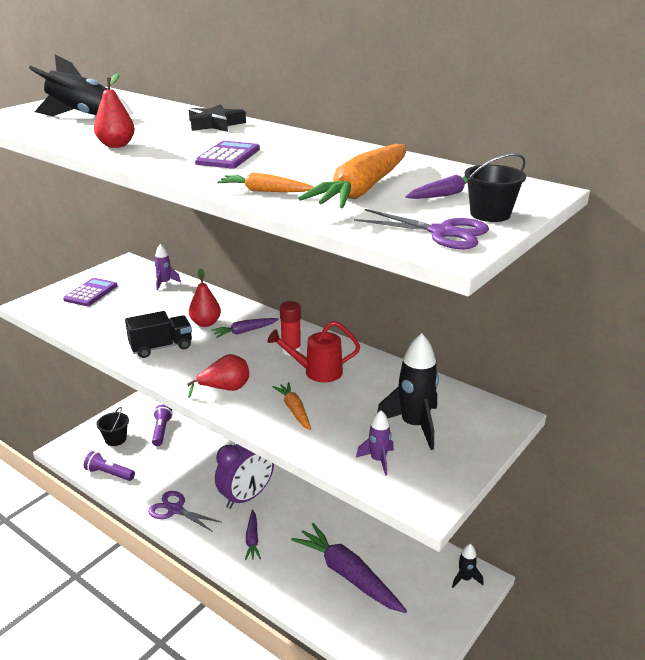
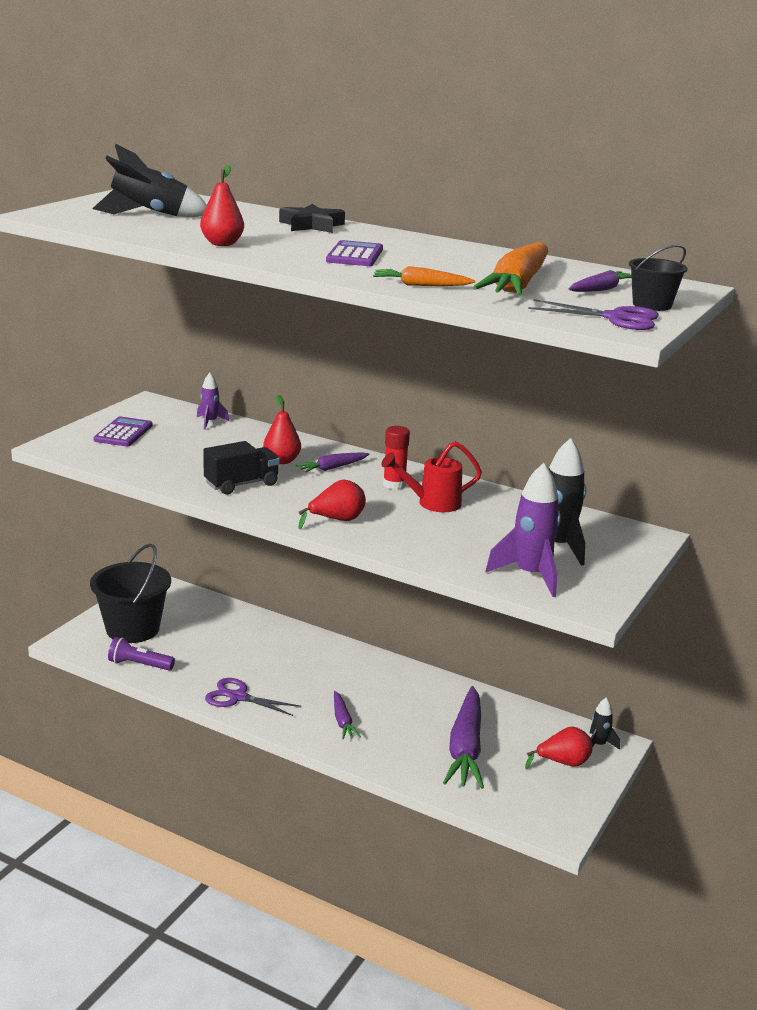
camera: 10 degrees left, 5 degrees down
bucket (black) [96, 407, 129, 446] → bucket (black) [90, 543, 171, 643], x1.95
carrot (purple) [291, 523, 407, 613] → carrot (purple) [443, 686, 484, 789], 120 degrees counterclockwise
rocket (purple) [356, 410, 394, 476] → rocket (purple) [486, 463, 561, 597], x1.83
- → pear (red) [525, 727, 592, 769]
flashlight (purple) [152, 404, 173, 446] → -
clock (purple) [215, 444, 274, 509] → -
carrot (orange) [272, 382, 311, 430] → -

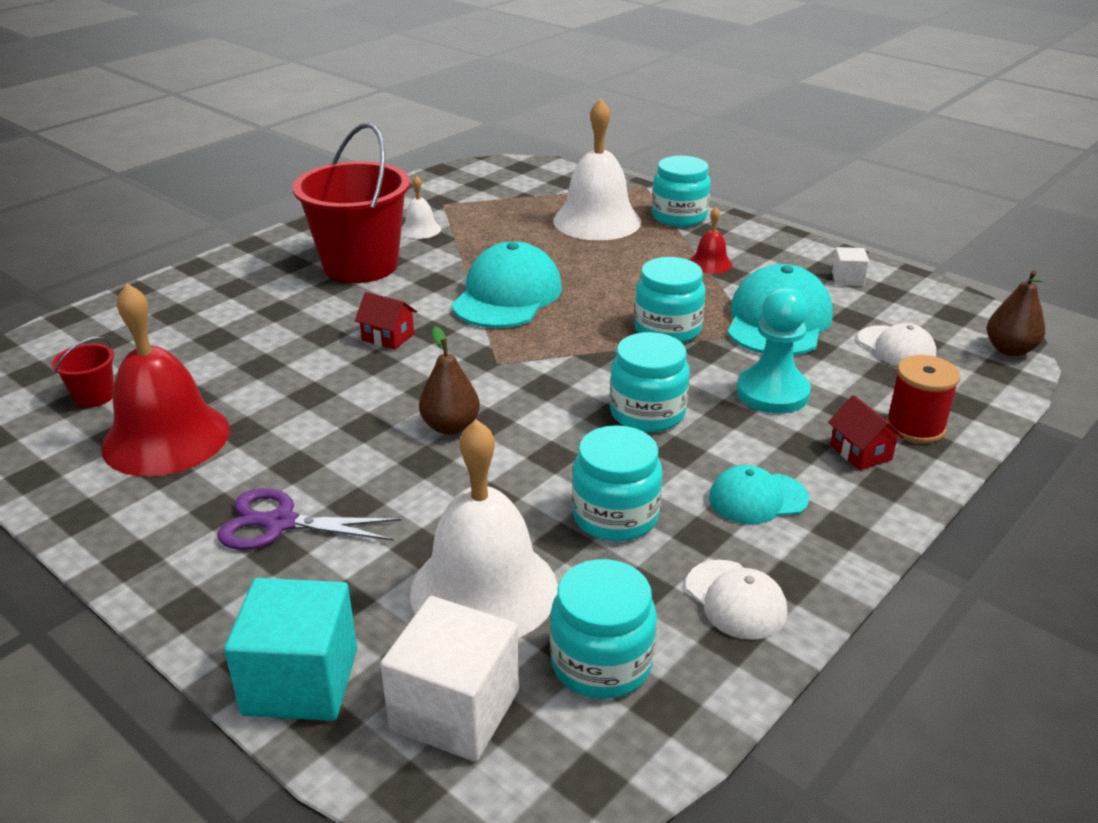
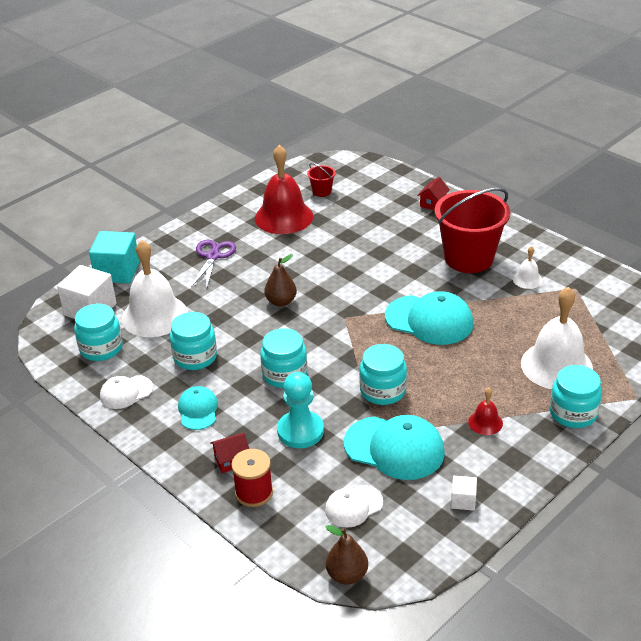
camera: 95 degrees right, 5 degrees up
house (red) [355, 292, 417, 349] → house (red) [417, 177, 450, 211], moved

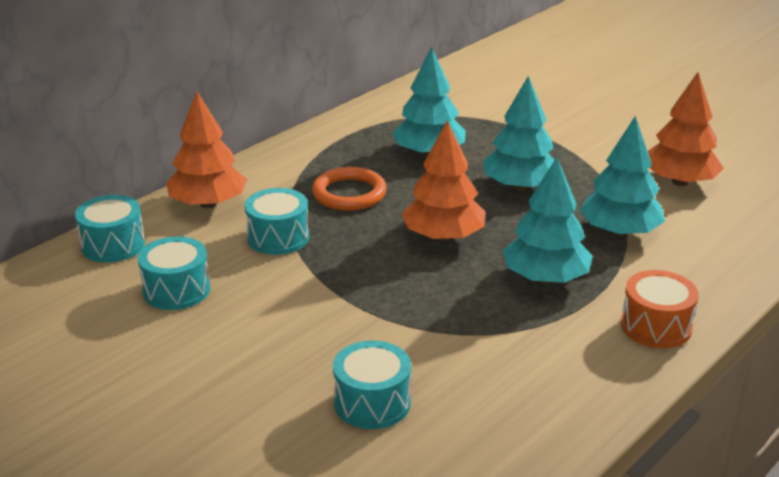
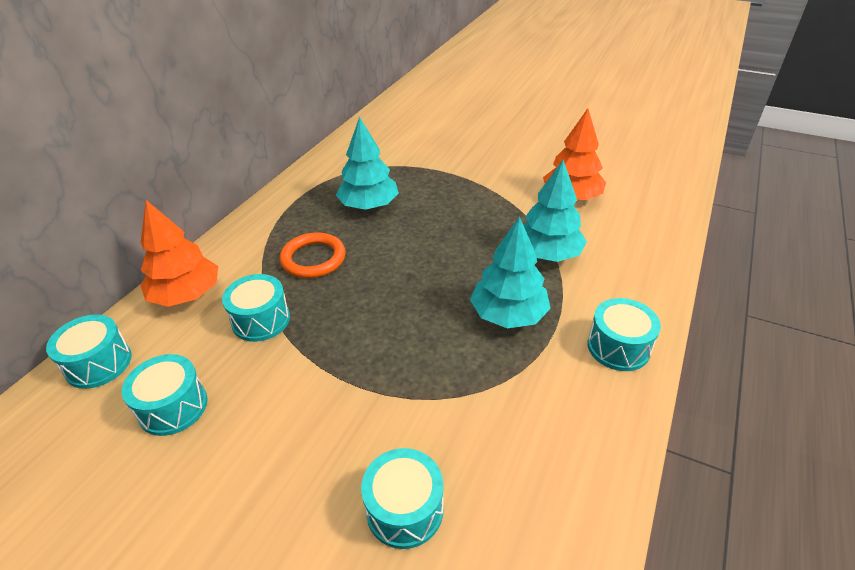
camera: 15 degrees left, 10 degrees up
drum (orange) [621, 270, 699, 348] → drum (turquoise) [587, 298, 661, 371]
tree (orange) [402, 120, 485, 242] → -
tree (turquoise) [483, 76, 555, 191] → -

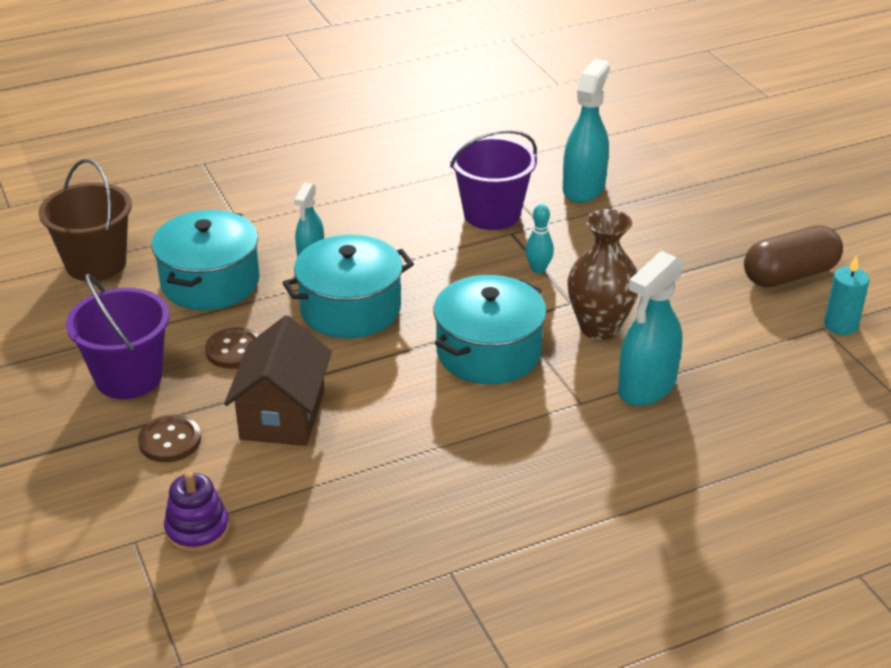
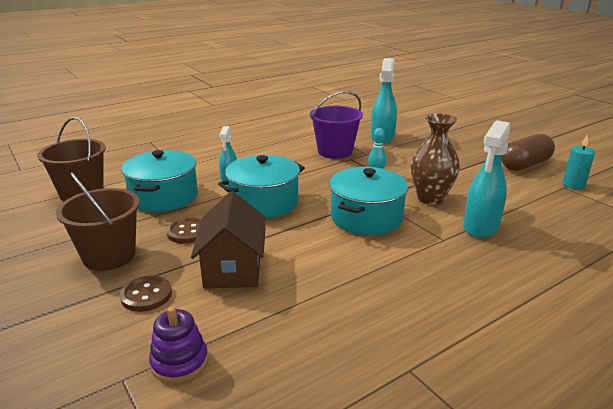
camera: 10 degrees left, 10 degrees down
bucket (purple) [66, 274, 169, 399] → bucket (brown) [56, 172, 140, 271]

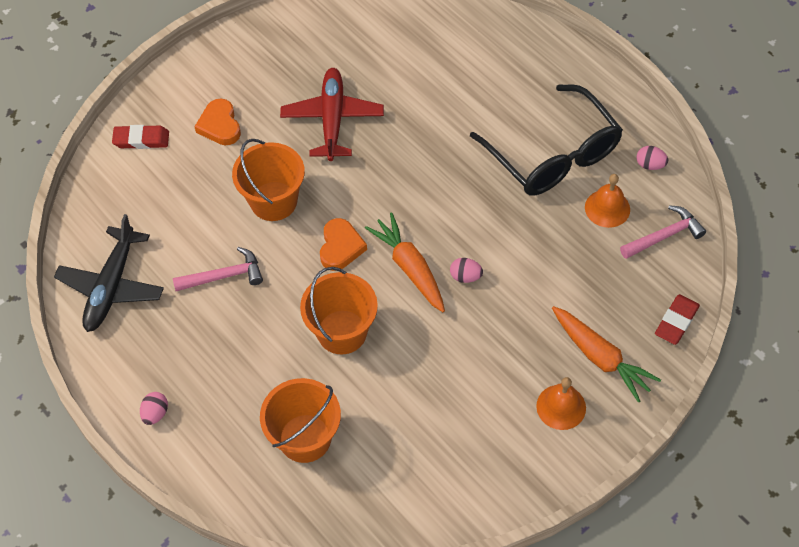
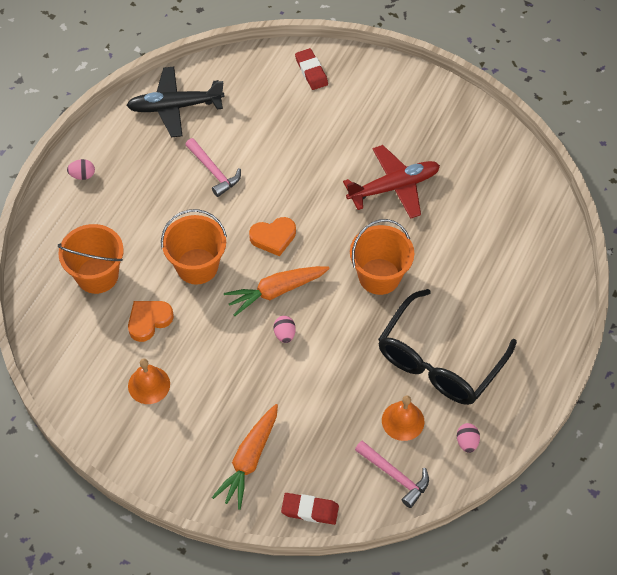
camera: 65 degrees right, 0 degrees up
heart (orange) [194, 99, 241, 145] → heart (orange) [128, 301, 174, 342], moved
bell (orange) [536, 377, 586, 430] → bell (orange) [128, 359, 170, 404], moved
carrot (orange) [365, 212, 445, 312] → carrot (orange) [224, 266, 330, 316], 150 degrees counterclockwise
bucket (orange) [232, 139, 305, 221] → bucket (orange) [350, 219, 414, 295], moved

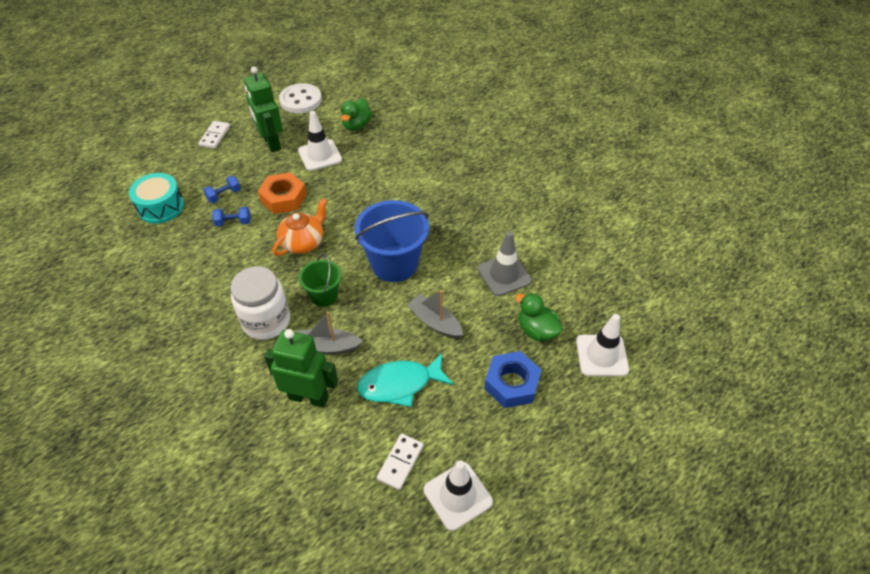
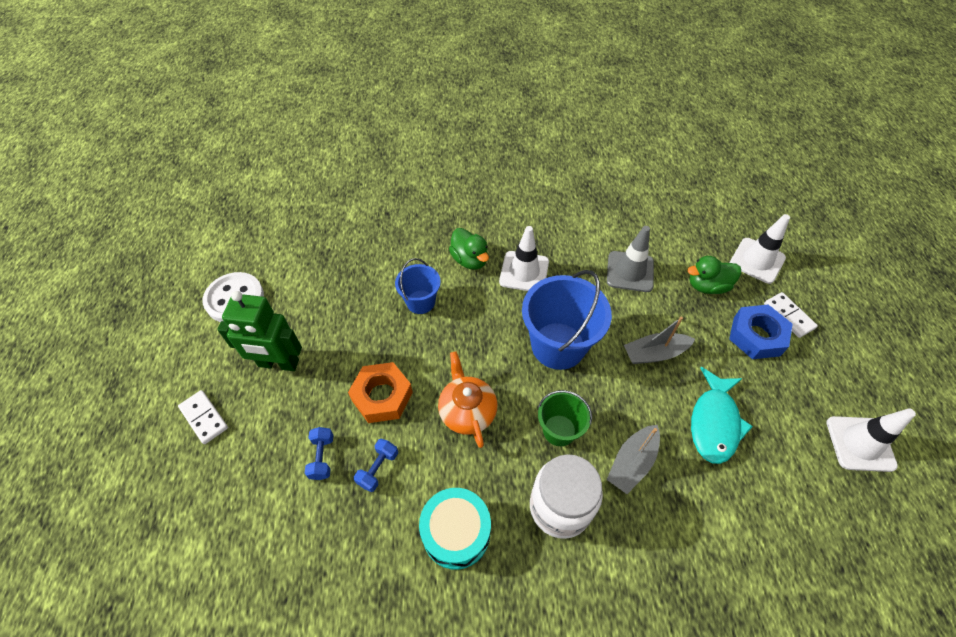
camera: 55 degrees left, 5 degrees up
- → bucket (blue) [395, 258, 441, 314]
drum (turquoise) [129, 173, 184, 223] → drum (turquoise) [419, 488, 491, 570], moved
duck (green) [341, 98, 372, 131] → duck (green) [449, 228, 489, 269], moved
traffic cone (white) [298, 111, 342, 171] → traffic cone (white) [499, 226, 549, 291], moved
domino (white) [377, 434, 424, 490] → domino (white) [764, 292, 818, 338], moved
robot (green) [264, 329, 338, 408] → -

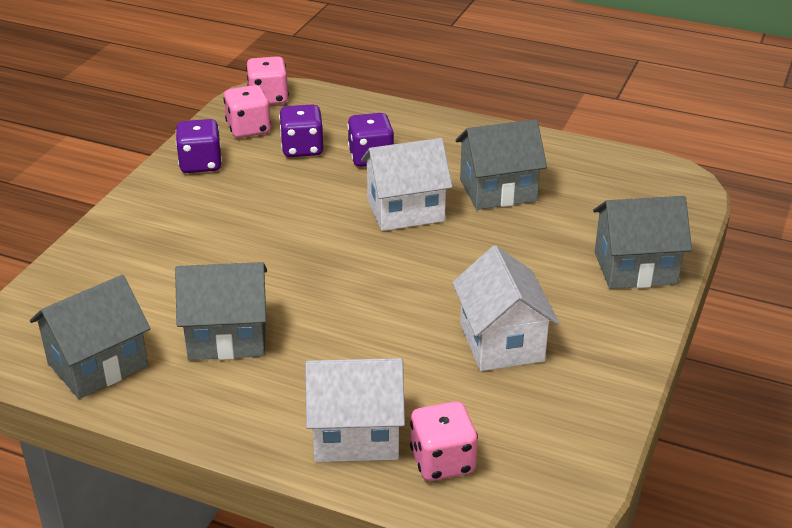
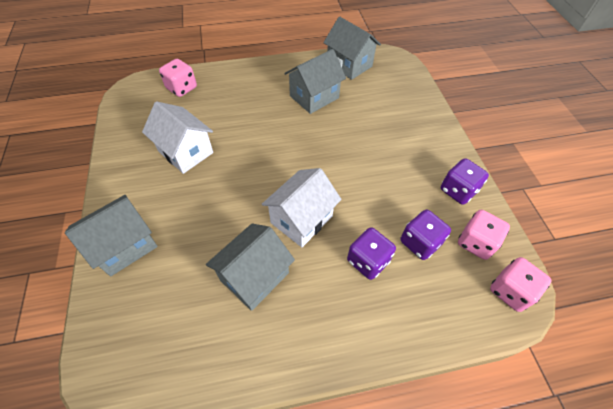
camera: 145 degrees right, 20 degrees up
house (grey) [30, 275, 151, 399] → house (grey) [323, 17, 381, 80], 60 degrees counterclockwise
house (white) [305, 358, 405, 462] → -

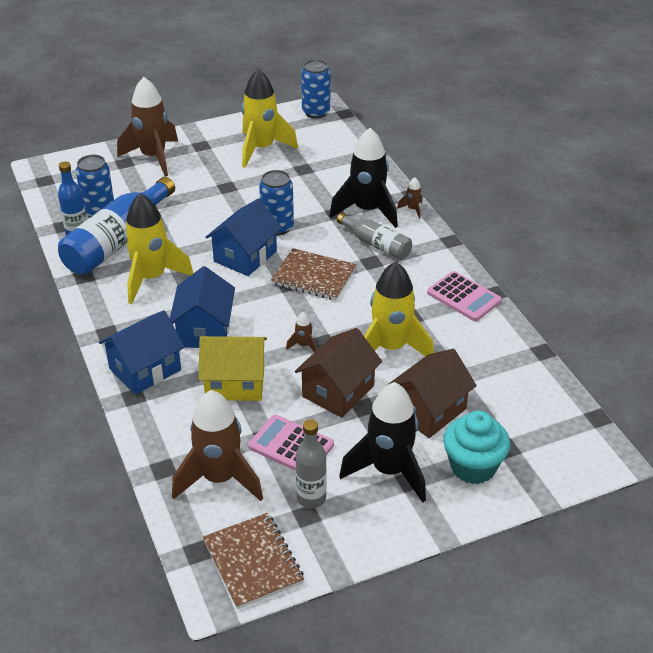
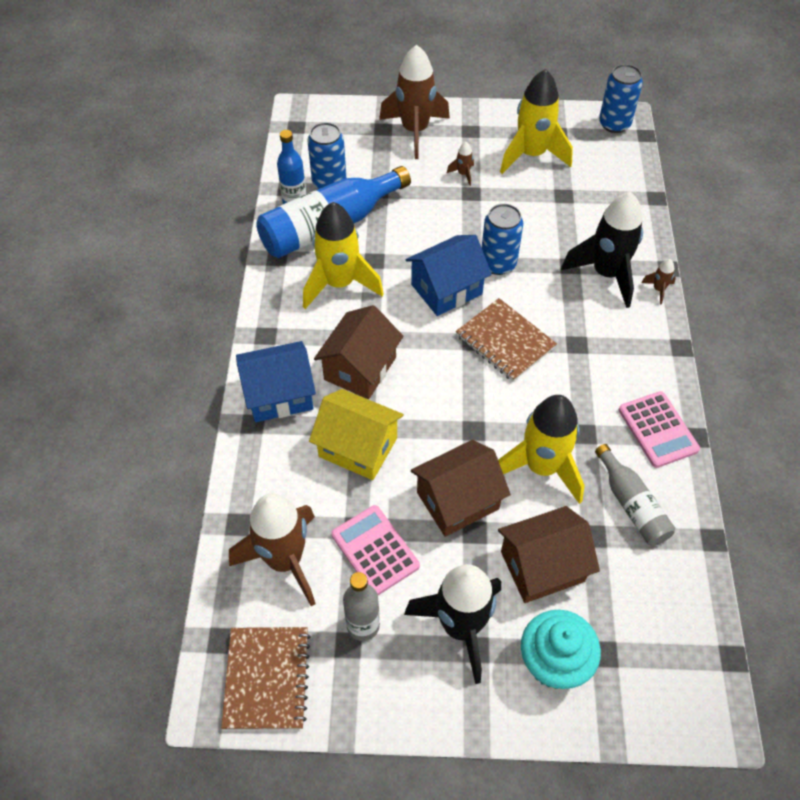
camera: 25 degrees right, 15 degrees up
house (blue) [170, 266, 235, 348] → house (brown) [314, 305, 403, 399]
rocket (brown) [286, 312, 317, 352] → rocket (brown) [447, 142, 474, 186], moved
bottle (grey) [337, 213, 412, 260] → bottle (grey) [595, 444, 675, 546], moved

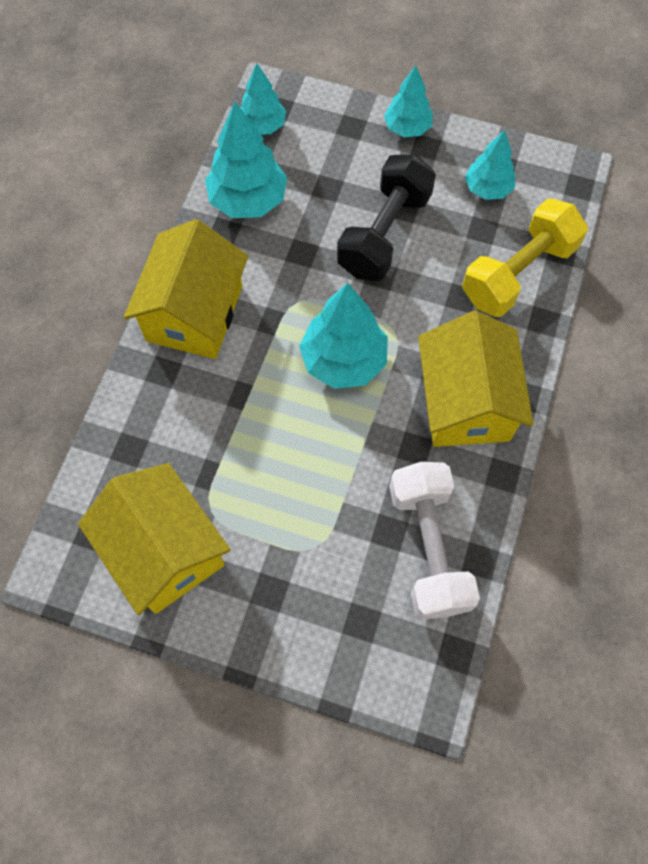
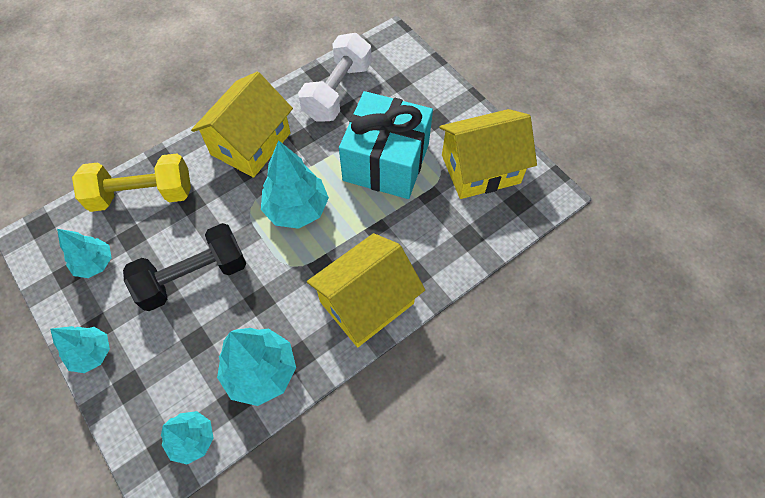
camera: 145 degrees left, 5 degrees down
- → gift (turquoise) [339, 91, 433, 199]
house (yellow) [78, 463, 231, 615] → house (yellow) [439, 109, 537, 199], 75 degrees clockwise

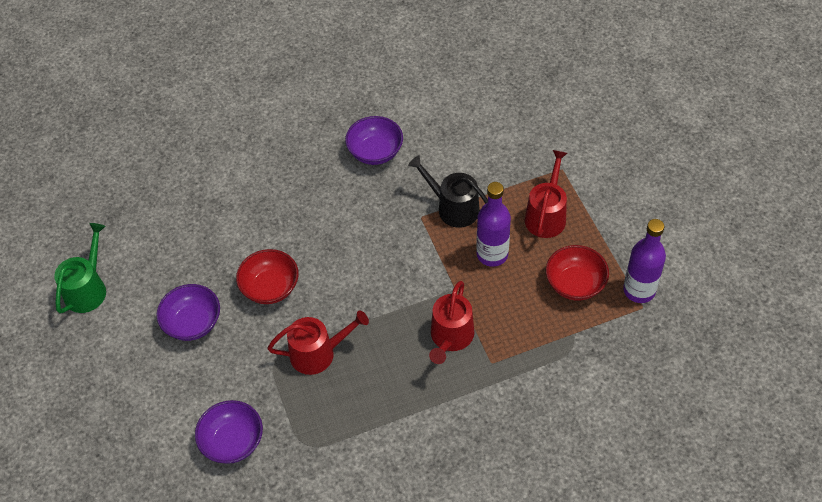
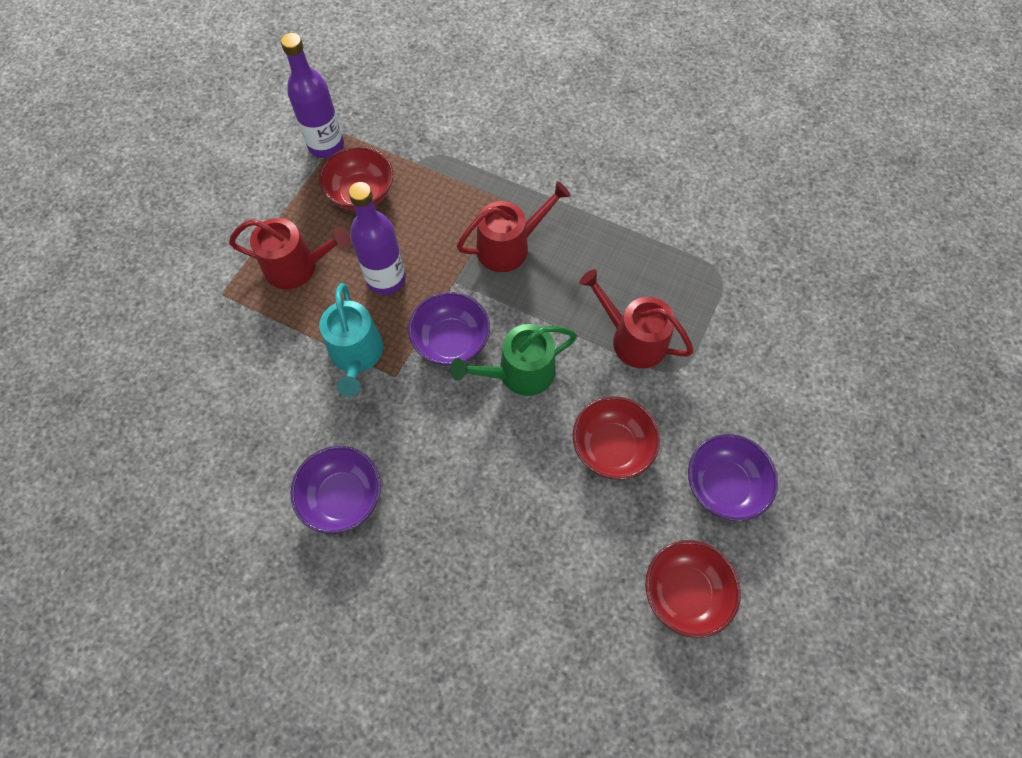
camera: 135 degrees left, 10 degrees up
watering can (red) [525, 150, 567, 238] → watering can (red) [229, 218, 351, 289], 150 degrees counterclockwise
watering can (black) [408, 155, 488, 228] → watering can (turquoise) [319, 283, 383, 397]
bowl (purple) [195, 400, 263, 464] → bowl (purple) [408, 292, 490, 366], moved
watering can (green) [54, 223, 106, 314] → watering can (green) [450, 324, 577, 396], moved
- → bowl (red) [645, 540, 741, 638]

